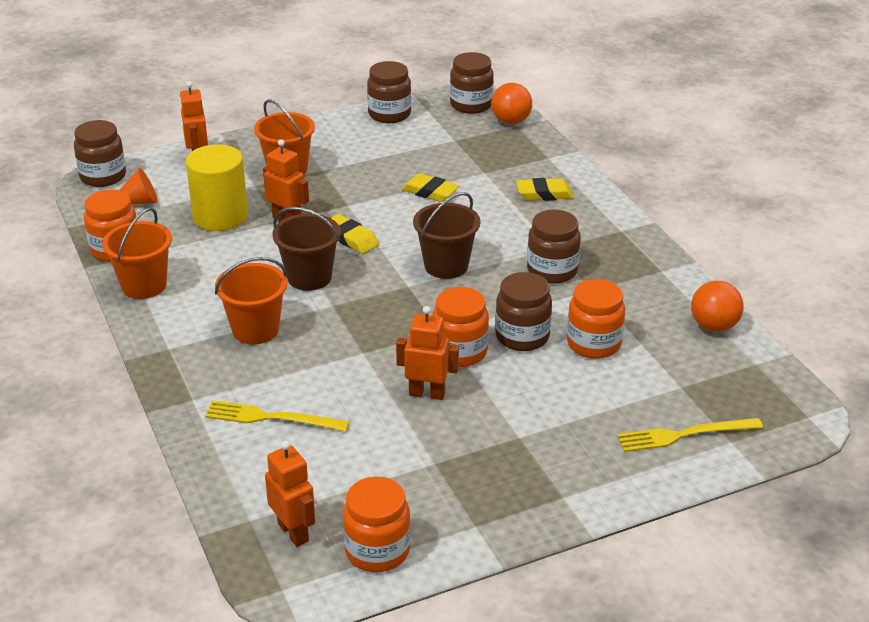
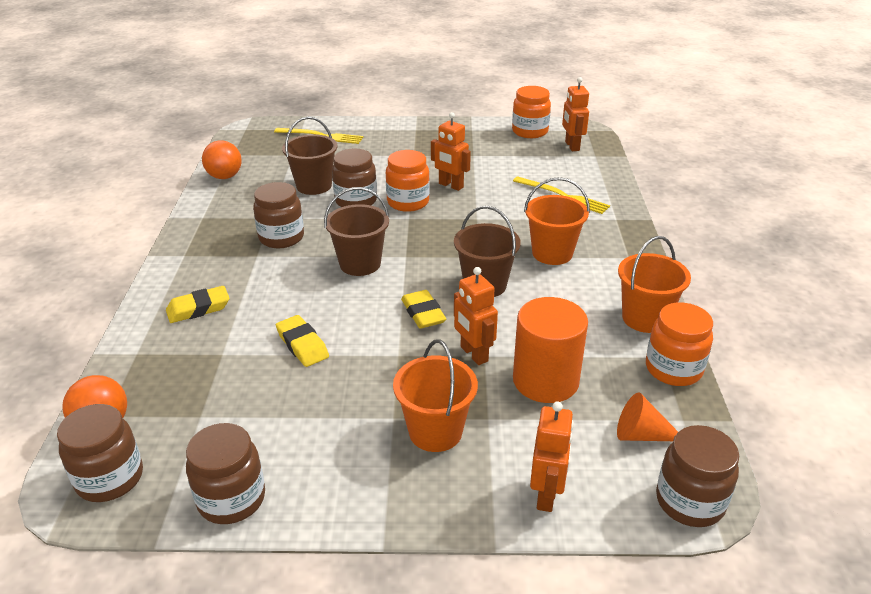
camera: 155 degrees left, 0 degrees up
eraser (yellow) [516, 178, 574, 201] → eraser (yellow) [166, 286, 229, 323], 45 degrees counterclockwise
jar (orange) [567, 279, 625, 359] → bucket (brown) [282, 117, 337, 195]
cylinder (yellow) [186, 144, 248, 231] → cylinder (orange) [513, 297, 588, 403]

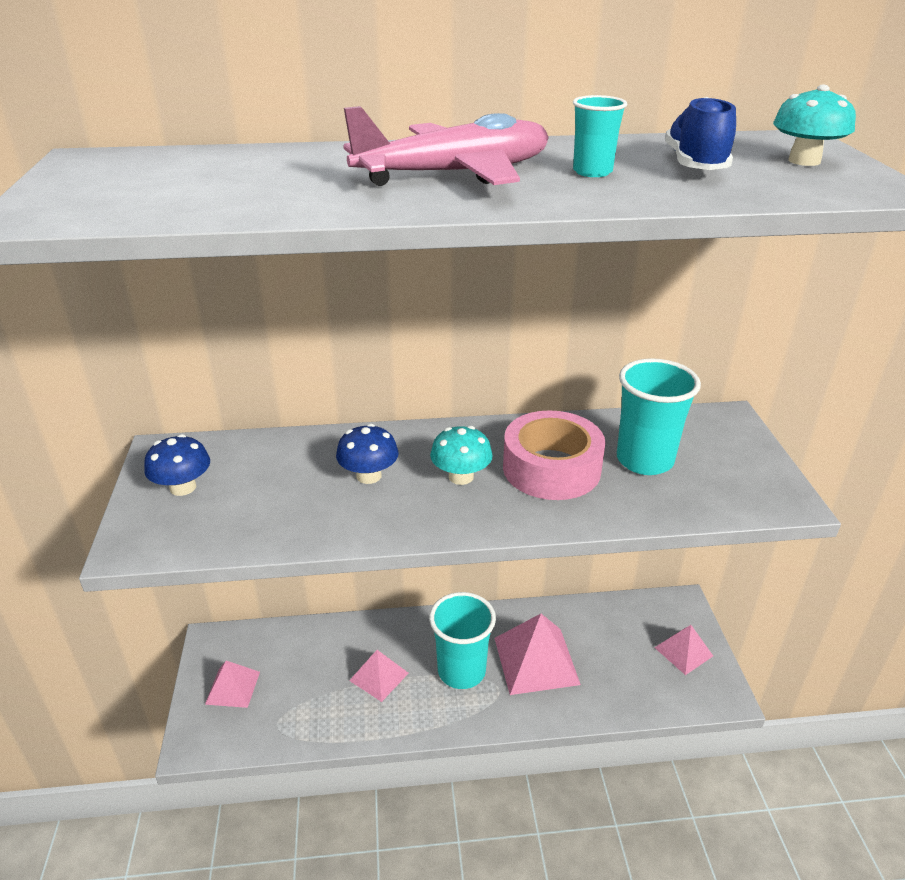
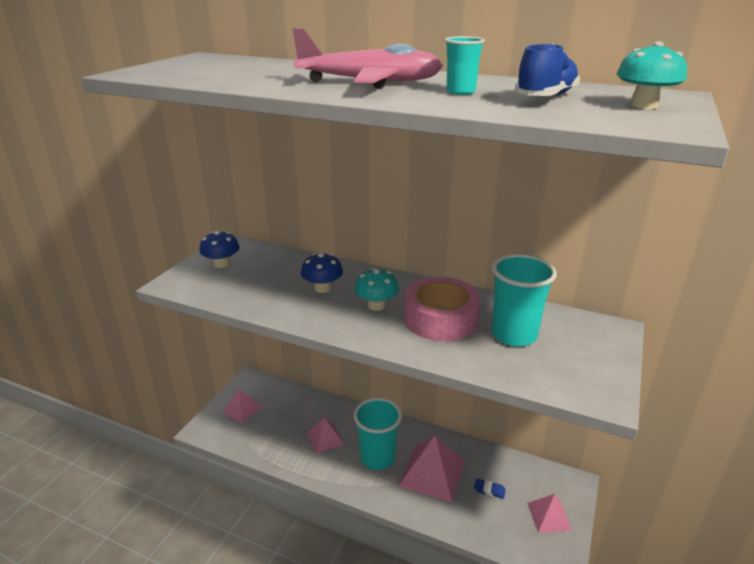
camera: 30 degrees right, 5 degrees down
- → eraser (blue) [474, 478, 506, 499]

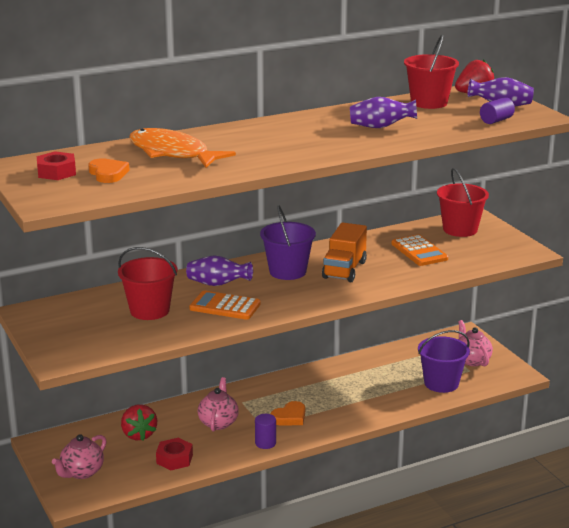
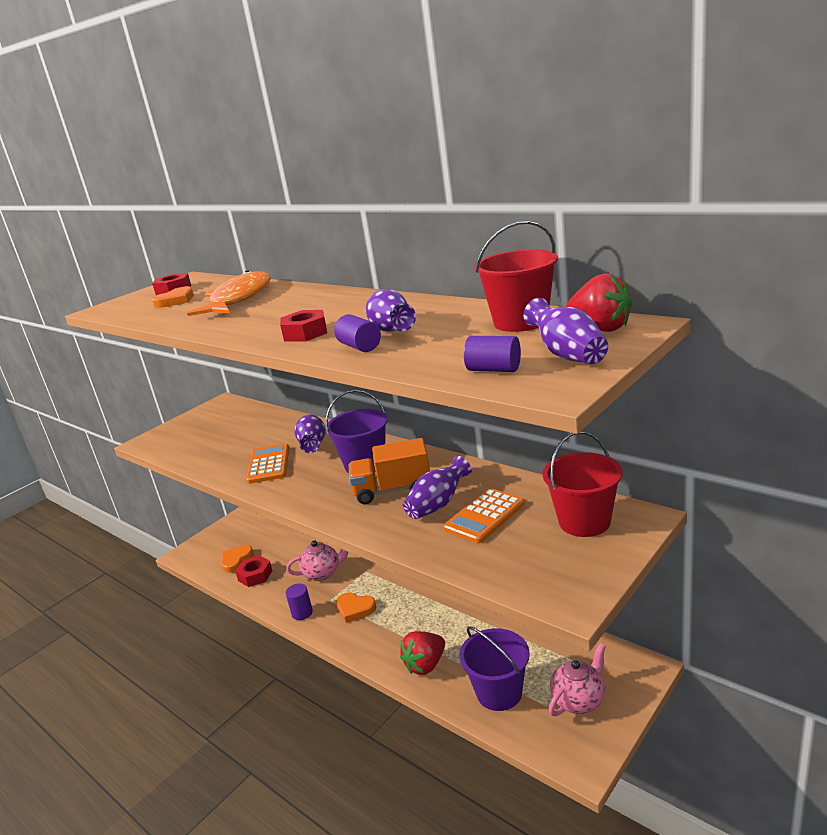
camera: 70 degrees right, 0 degrees up
- → heart (orange) [221, 545, 254, 573]
- → nut (red) [280, 310, 327, 342]
- → cylinder (purple) [334, 314, 381, 352]
strawberry (red) [121, 404, 157, 441] → strawberry (red) [400, 631, 445, 675], moved
- → vase (purple) [403, 456, 472, 519]
teapot (pink) [52, 434, 106, 479] → -
bucket (red) [118, 247, 177, 320] → -

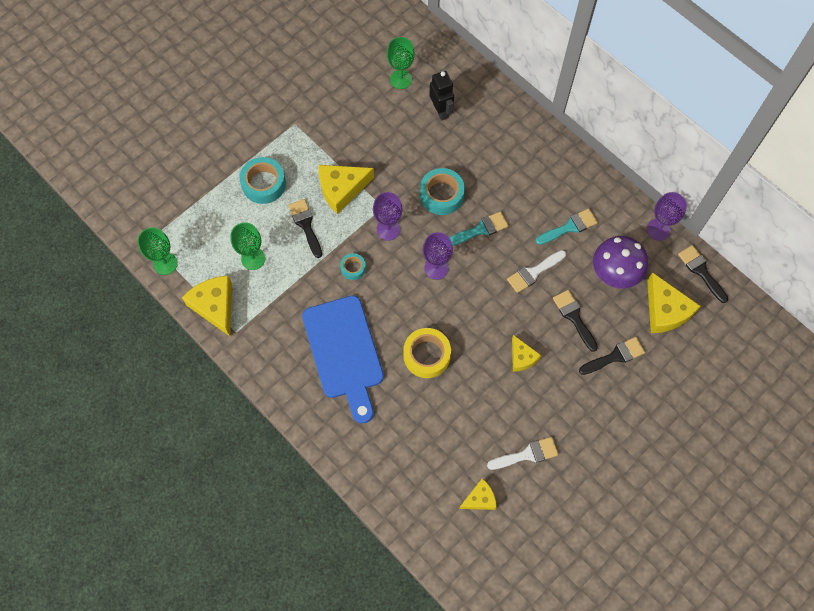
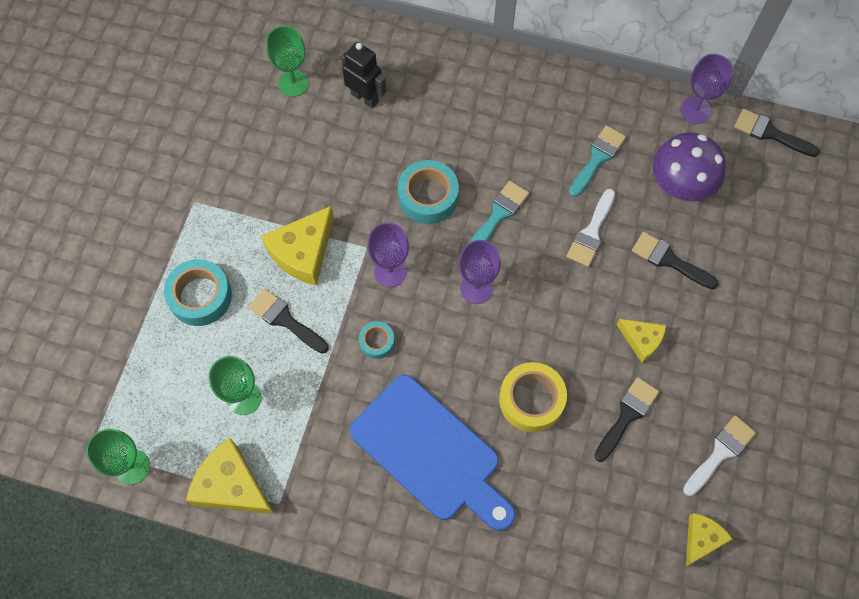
camera: 30 degrees left, 0 degrees up
brush (black) [579, 337, 645, 375] → brush (black) [594, 377, 659, 462], moved
cheese (yellow) [647, 272, 700, 333] → -

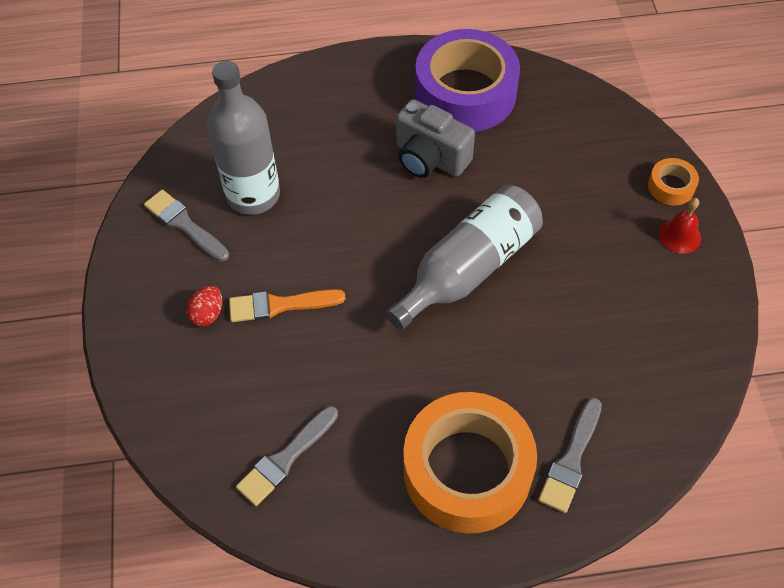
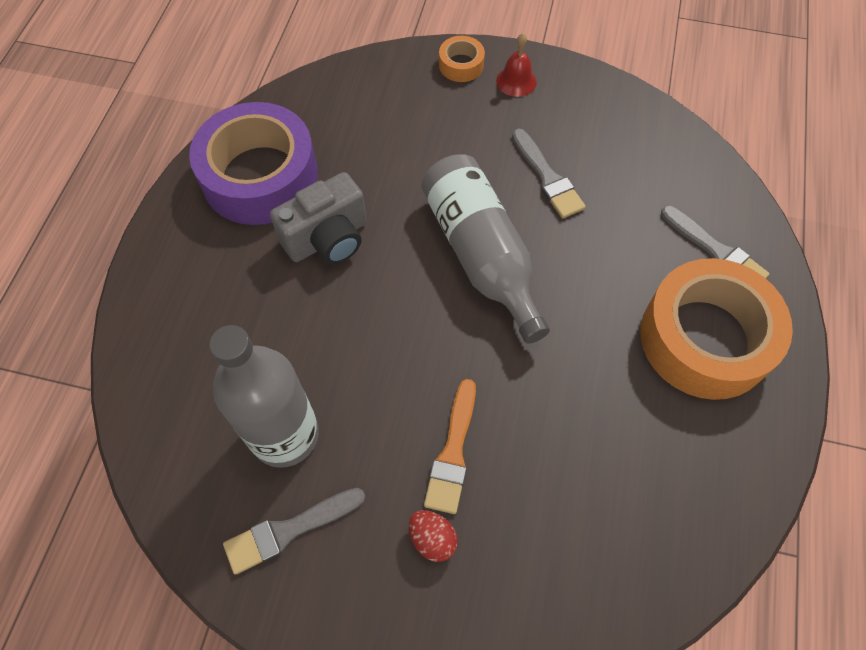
camera: 70 degrees left, 5 degrees up
brush (grey) [236, 406, 338, 506] → brush (grey) [512, 128, 586, 218], moved

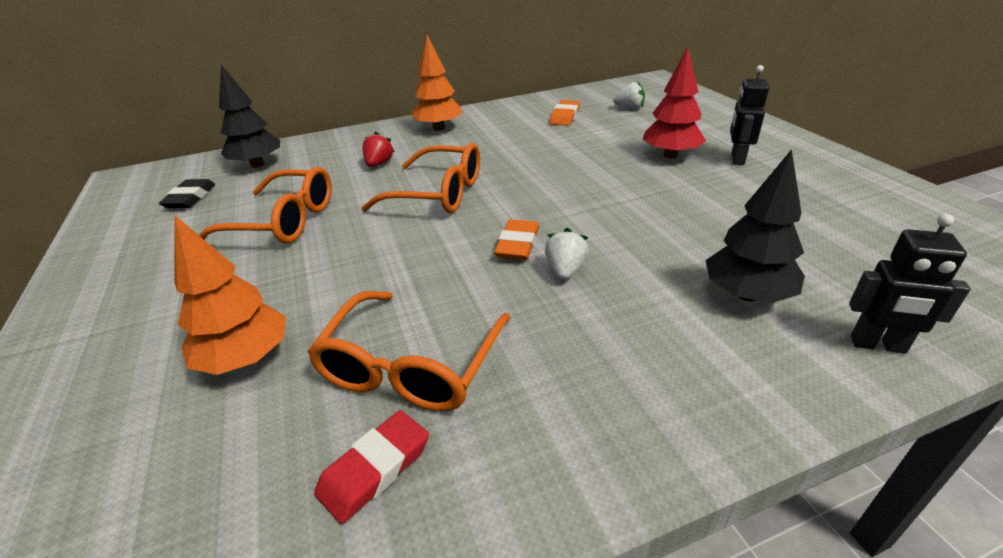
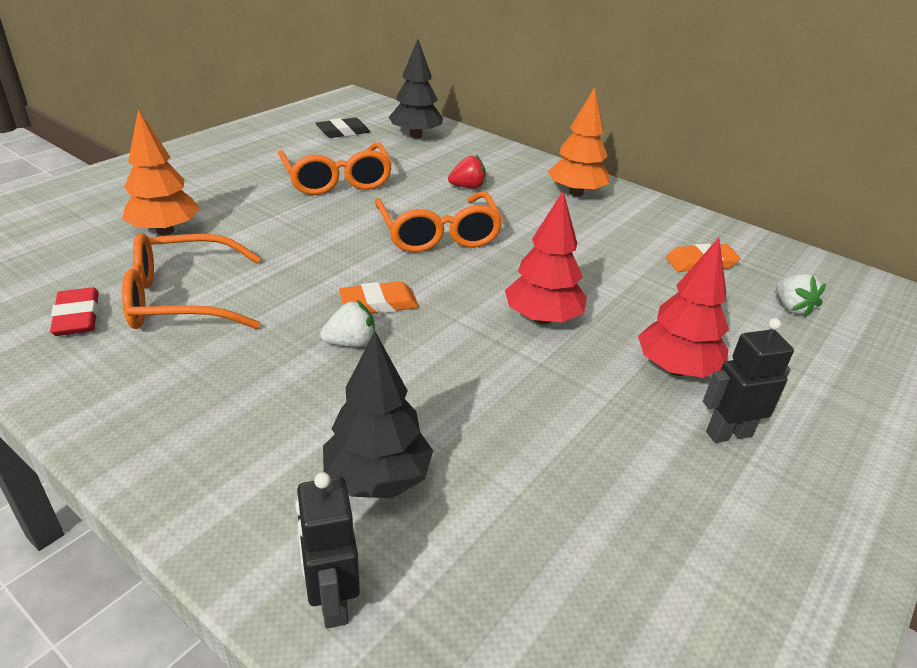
camera: 55 degrees right, 0 degrees up
eraser (red) [314, 410, 429, 524] → eraser (red) [50, 287, 99, 336], 60 degrees clockwise
- → tree (red) [505, 191, 587, 325]

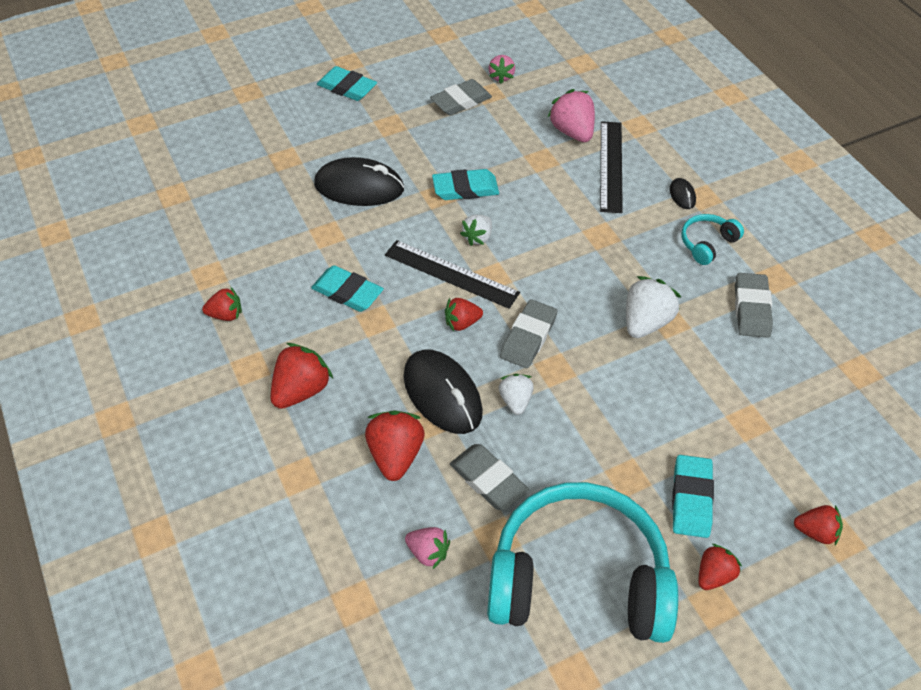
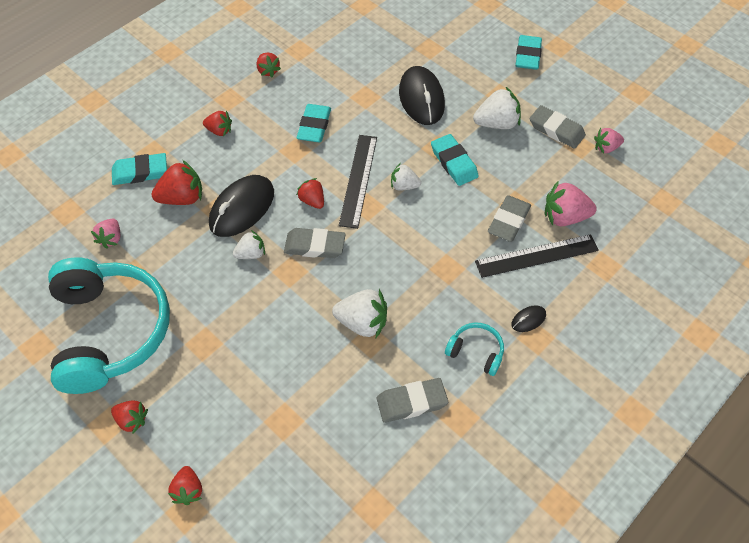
camera: 70 degrees right, 5 degrees up
eraser (turquoise) [672, 455, 714, 538] → eraser (turquoise) [112, 153, 167, 185], moved
strawberry (red) [271, 343, 333, 409] → strawberry (red) [203, 111, 232, 136], x0.62
- → strawberry (white) [473, 87, 521, 129]
eraser (grey) [450, 444, 529, 510] → eraser (grey) [488, 195, 531, 242], moved
strawberry (pink) [548, 89, 595, 142] → strawberry (pink) [545, 180, 597, 226], 135 degrees counterclockwise

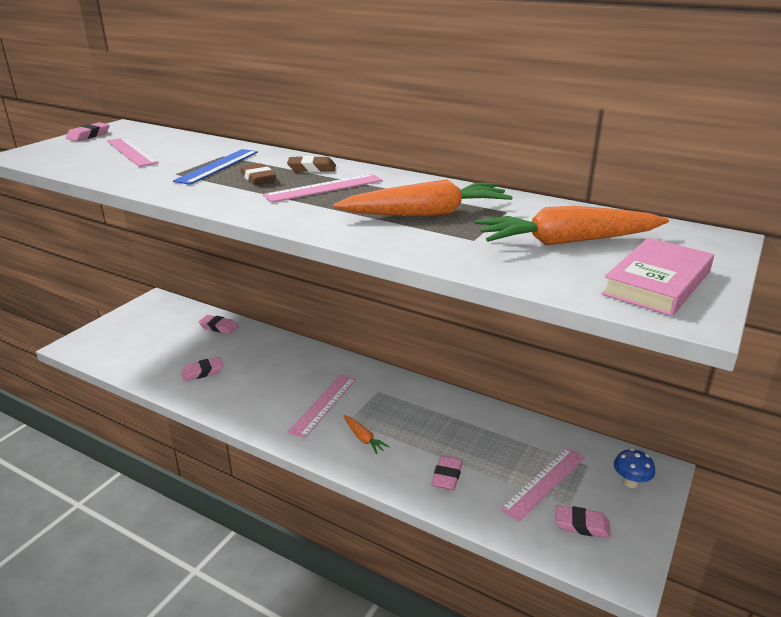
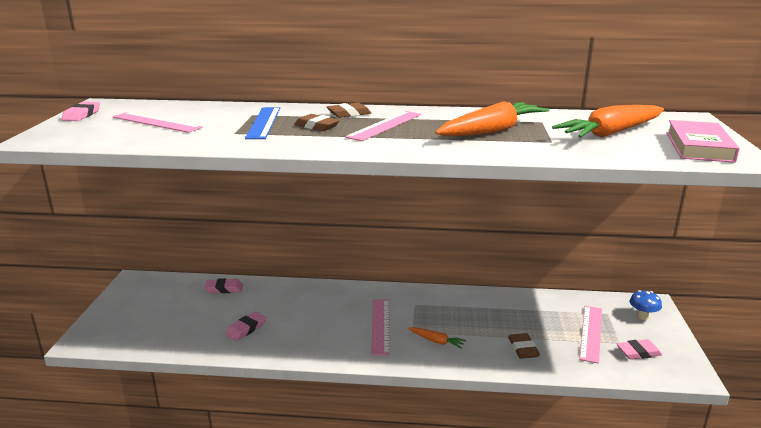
camera: 25 degrees left, 5 degrees down
eraser (pink) [431, 455, 463, 490] → eraser (brown) [508, 333, 540, 359]

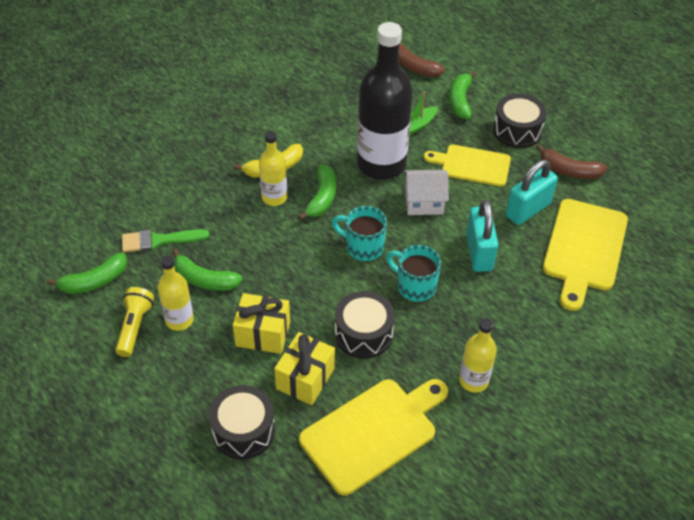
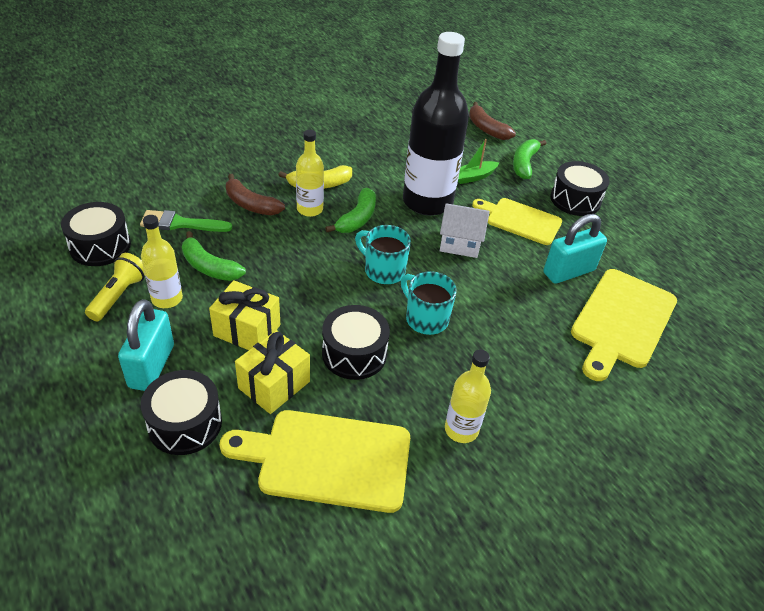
camera: 10 degrees right, 5 degrees down
banana (green) [47, 253, 127, 294] → drum (black) [61, 202, 131, 266]
padlock (turquoise) [466, 200, 498, 272] → padlock (turquoise) [118, 299, 174, 391], moved
cutting board (yellow) [299, 379, 448, 495] → cutting board (yellow) [220, 410, 410, 513], 150 degrees counterclockwise
banana (brown) [536, 144, 607, 179] → banana (brown) [226, 174, 285, 215], moved

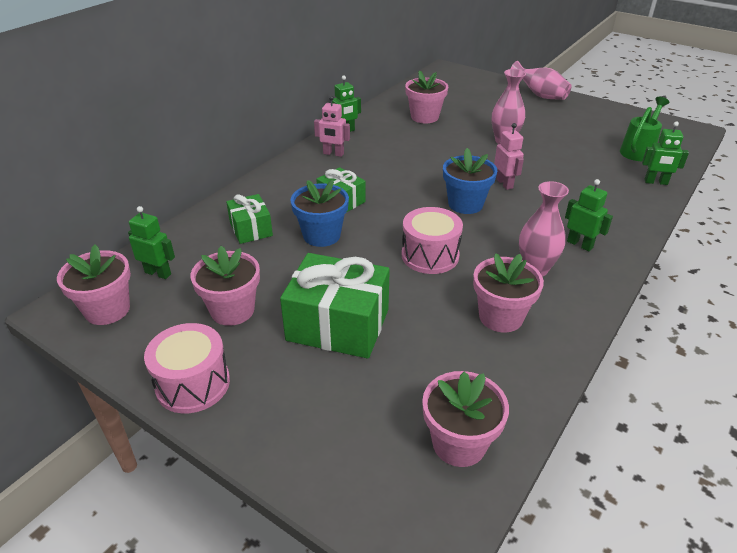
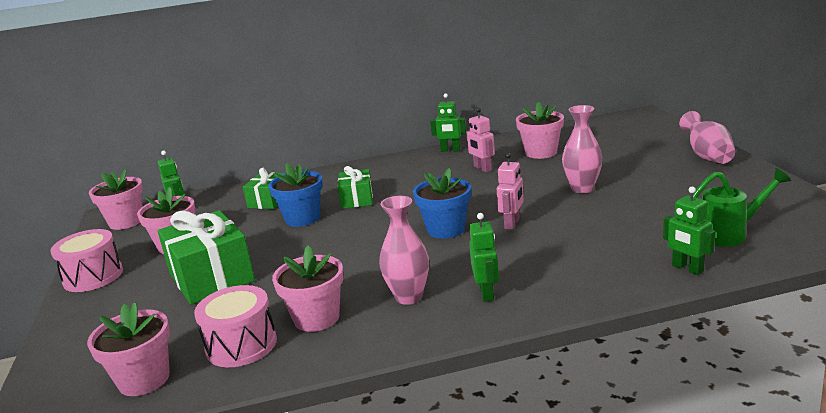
camera: 45 degrees right, 15 degrees down
drum (pink) [402, 207, 463, 274] → drum (pink) [194, 285, 277, 367], moved
robot (pink) [314, 96, 350, 157] → robot (pink) [466, 108, 495, 172], moved

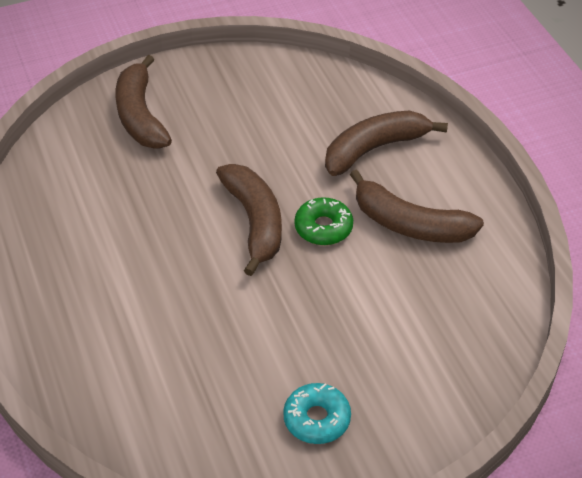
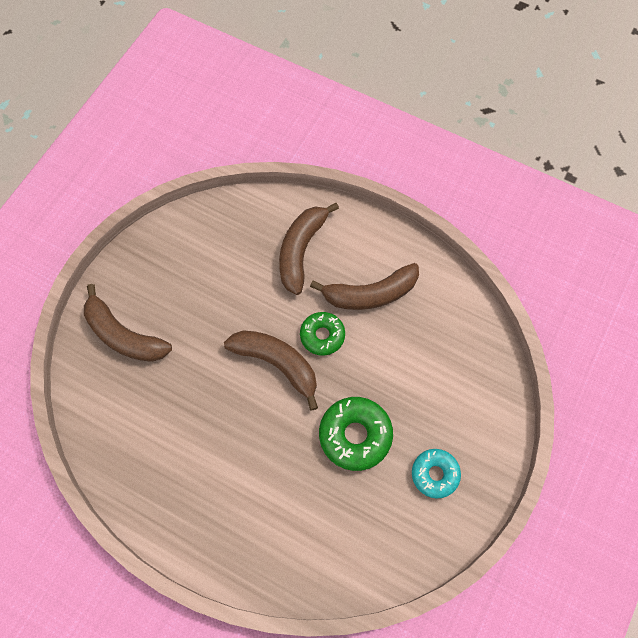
camera: 40 degrees left, 20 degrees up
- → donut (green) [319, 397, 393, 471]

